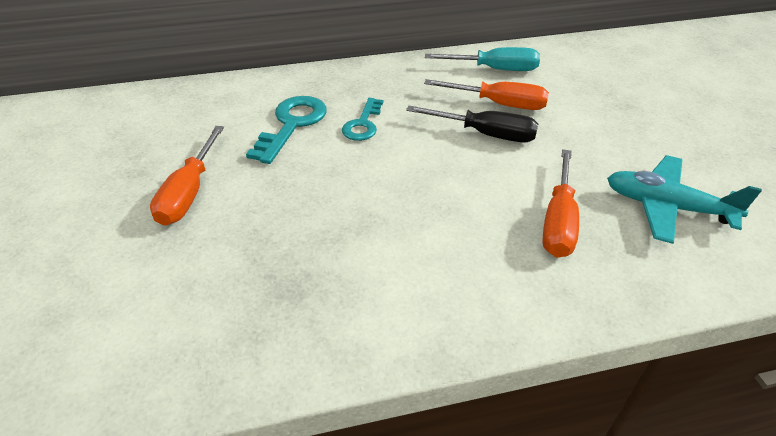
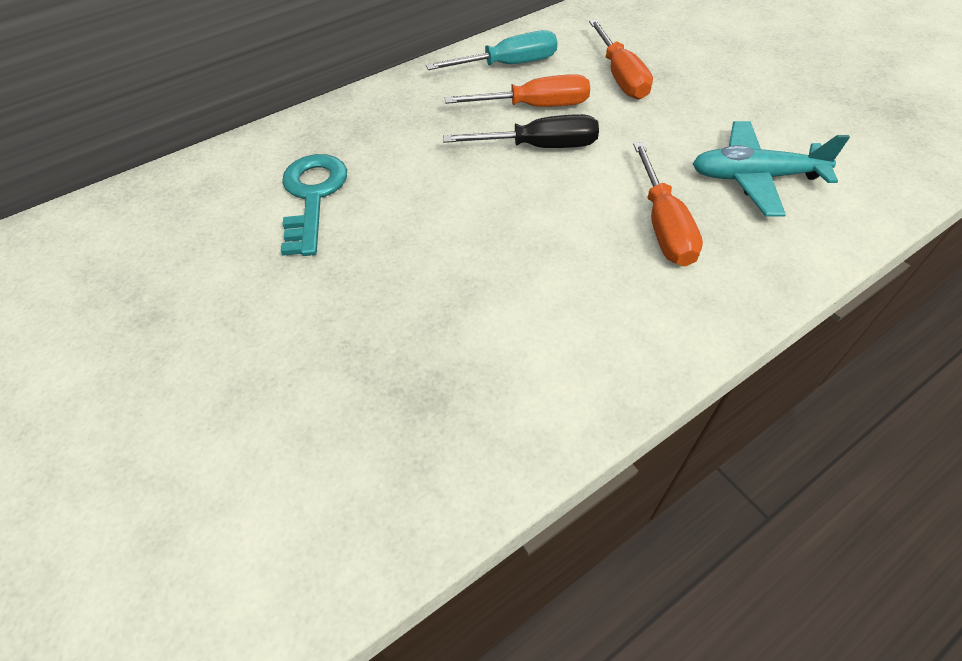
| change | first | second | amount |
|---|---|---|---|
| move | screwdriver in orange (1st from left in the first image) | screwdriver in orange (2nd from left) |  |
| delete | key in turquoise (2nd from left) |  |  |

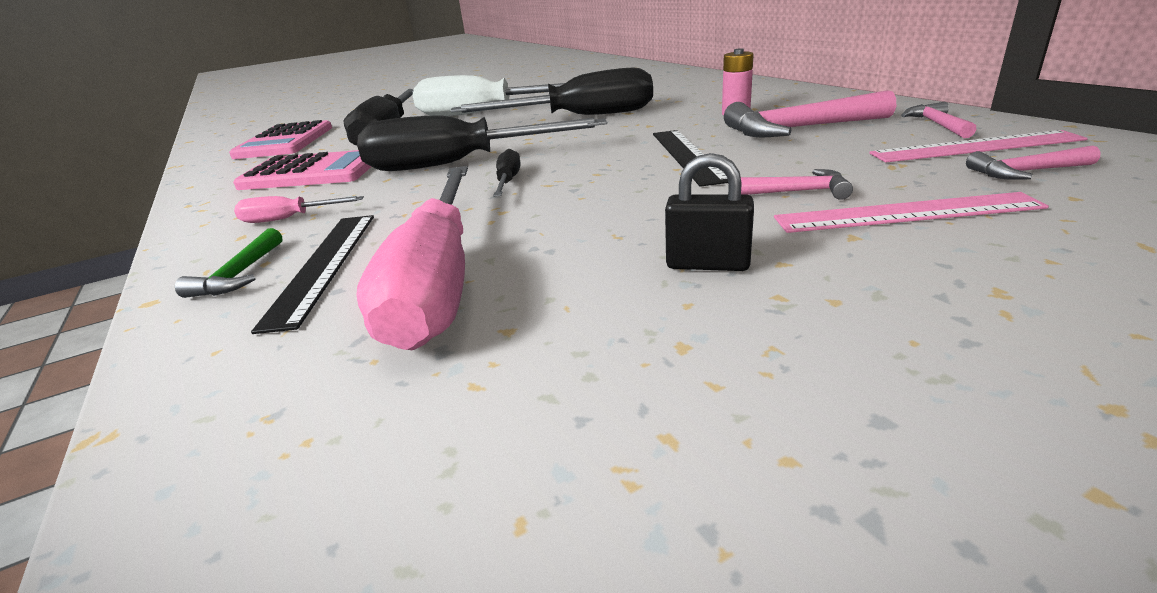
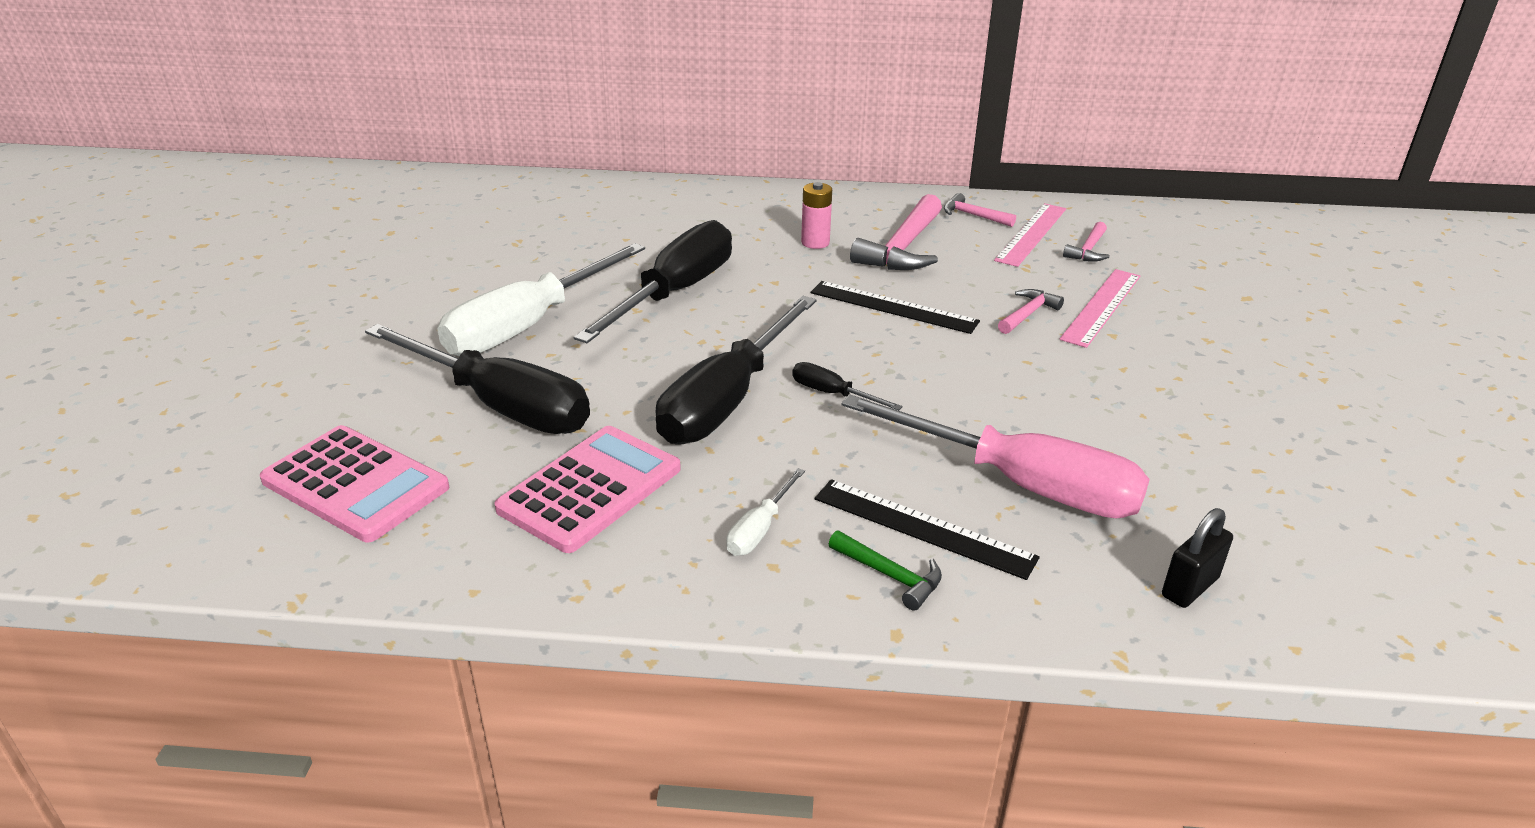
| change | first | second | amount |
|---|---|---|---|
| recolor | screwdriver in pink (1st from left) | screwdriver in white (2nd from left) |  |
| move | padlock in black |  |  |

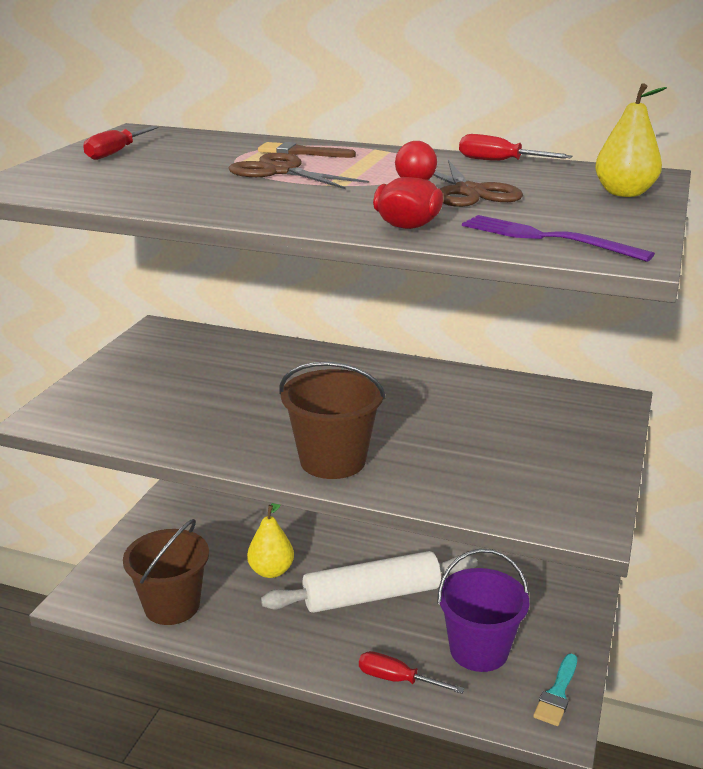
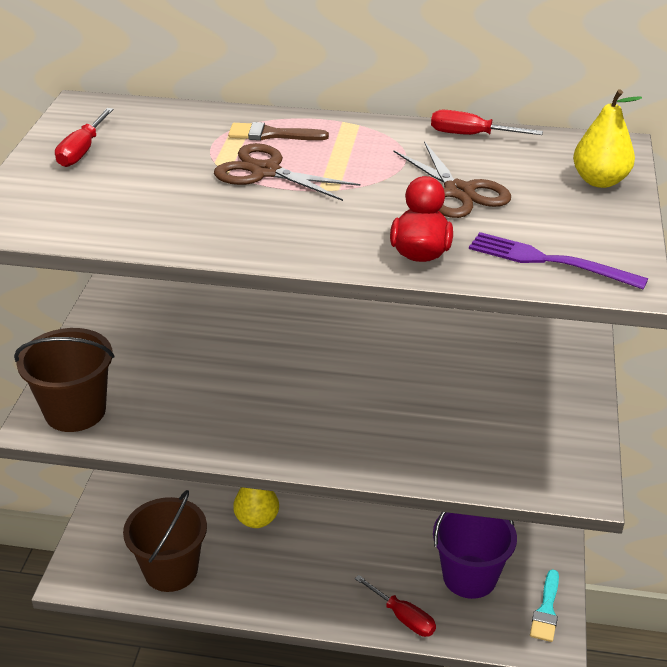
| change | first | second | amount |
|---|---|---|---|
| move | bucket in brown (2nd from left in the first image) | bucket in brown (1st from left) |  |
| rotate | screwdriver in red (2nd from left) |  | 150 degrees counterclockwise |
| delete | rolling pin in white |  |  |

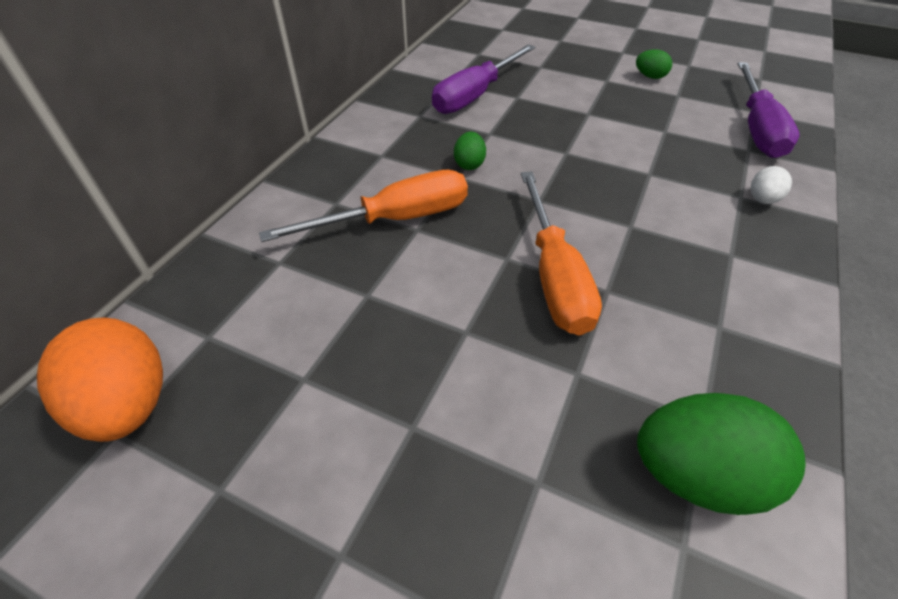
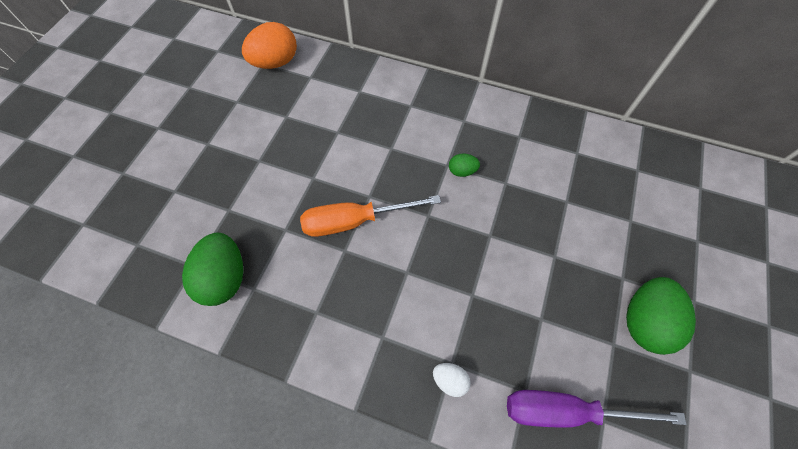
| change | first | second | amount |
|---|---|---|---|
| resize | egg in green (2nd from left in the first image) | egg in green (3rd from left) | x2.03 |
| delete | screwdriver in orange (1st from left) |  |  |
| delete | screwdriver in purple (1st from left) |  |  |

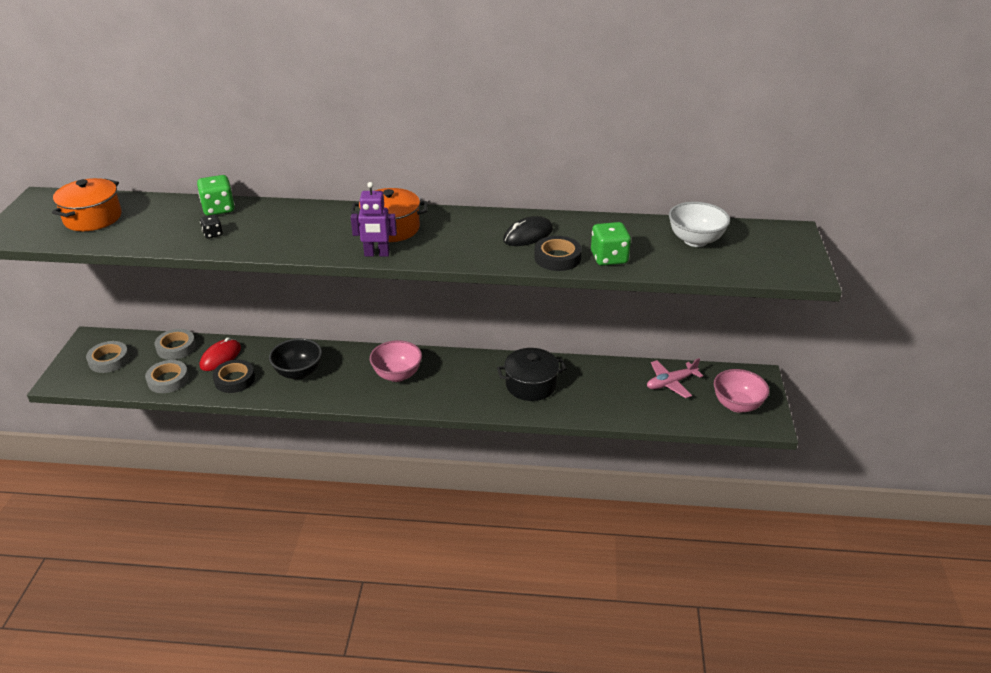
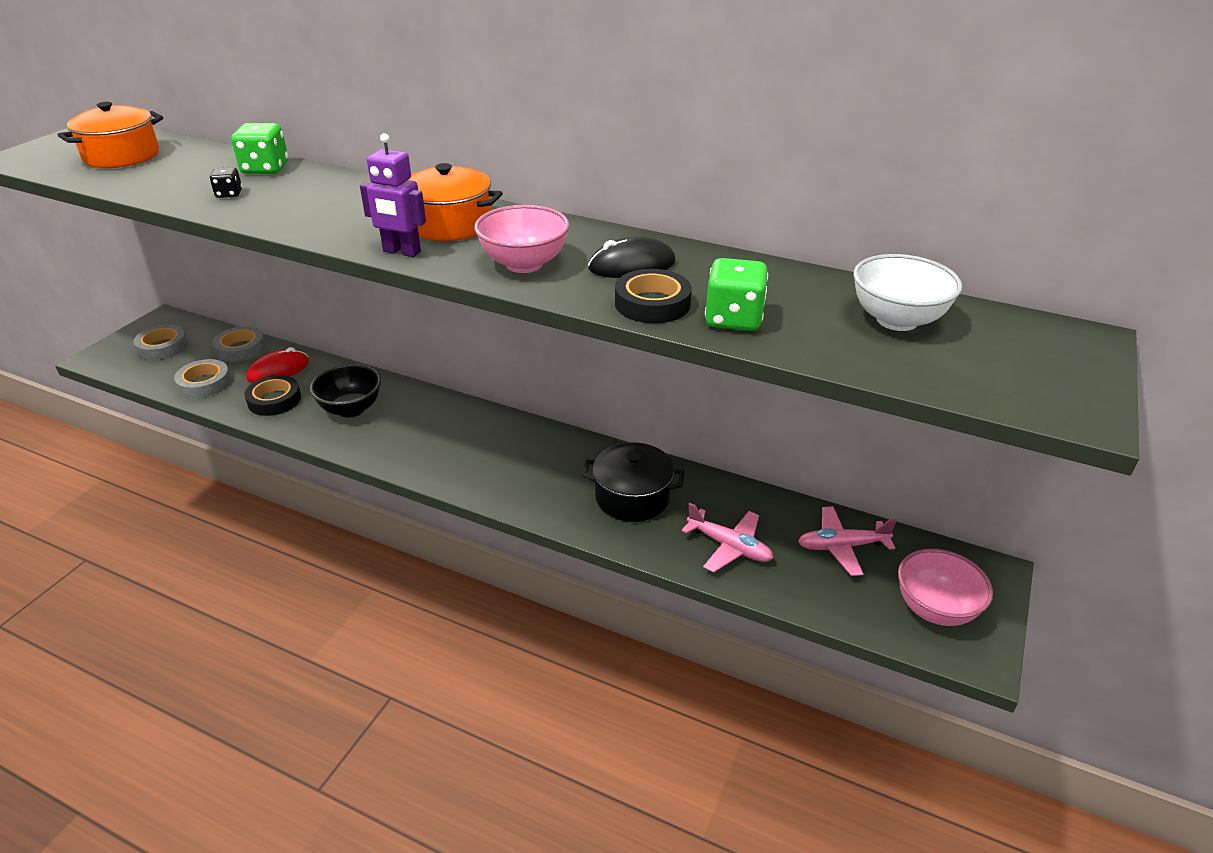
| change | first | second | amount |
|---|---|---|---|
| move | bowl in pink (1st from left) |  |  |
| insert |  | plane in pink (1st from left) |  |

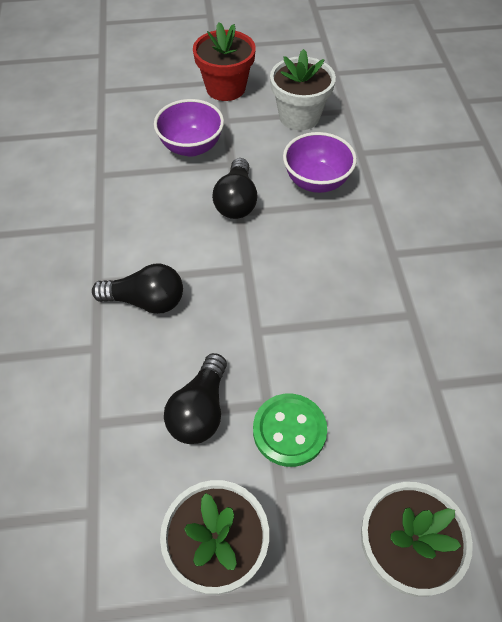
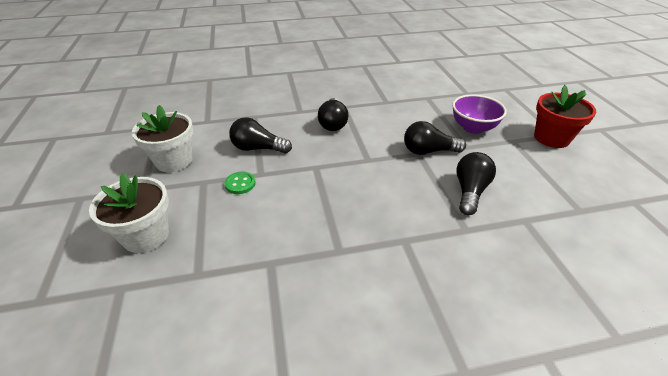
| change | first | second | amount |
|---|---|---|---|
| resize | button in green |  | x0.63 |
| replace | bowl in purple (2nd from left) | light bulb in black (4th from left) |  |
| delete | flower pot in white (2nd from left) |  |  |

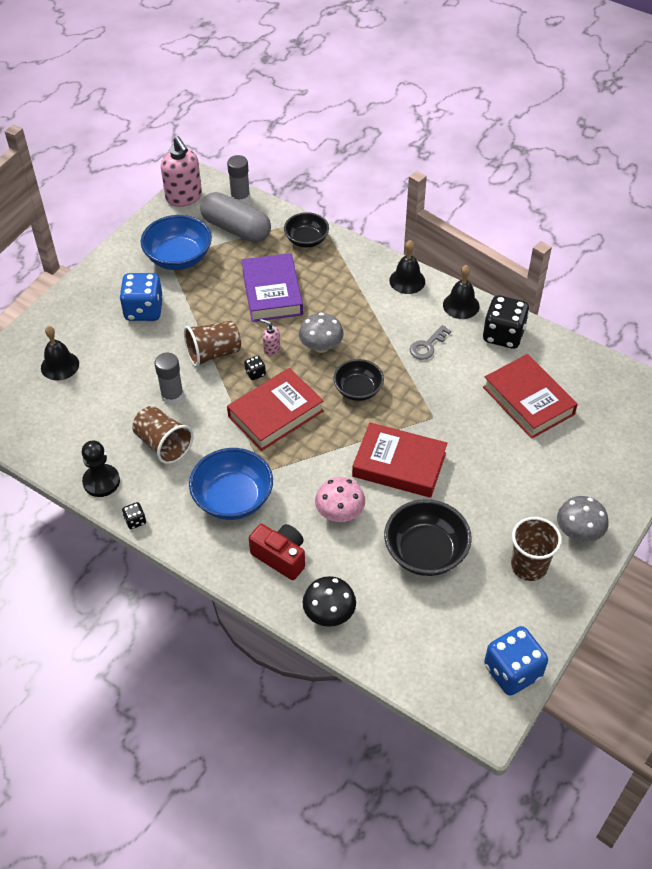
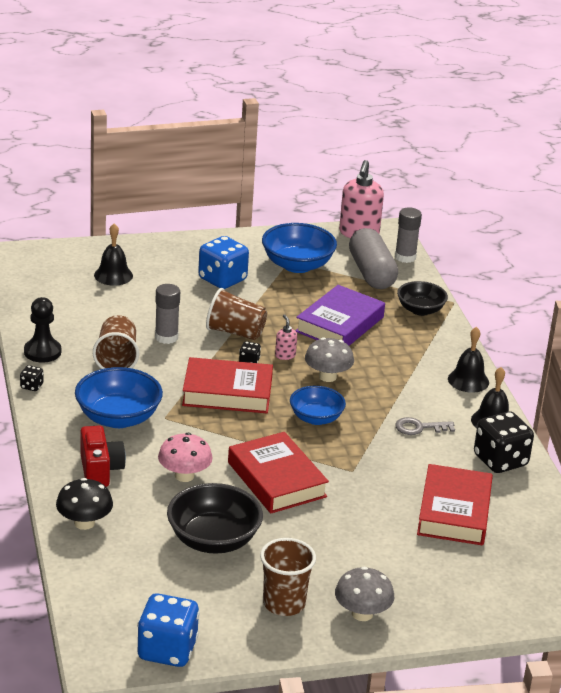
| change | first | second | amount |
|---|---|---|---|
| recolor | bowl in black (2nd from left) | bowl in blue (3rd from left) |  |

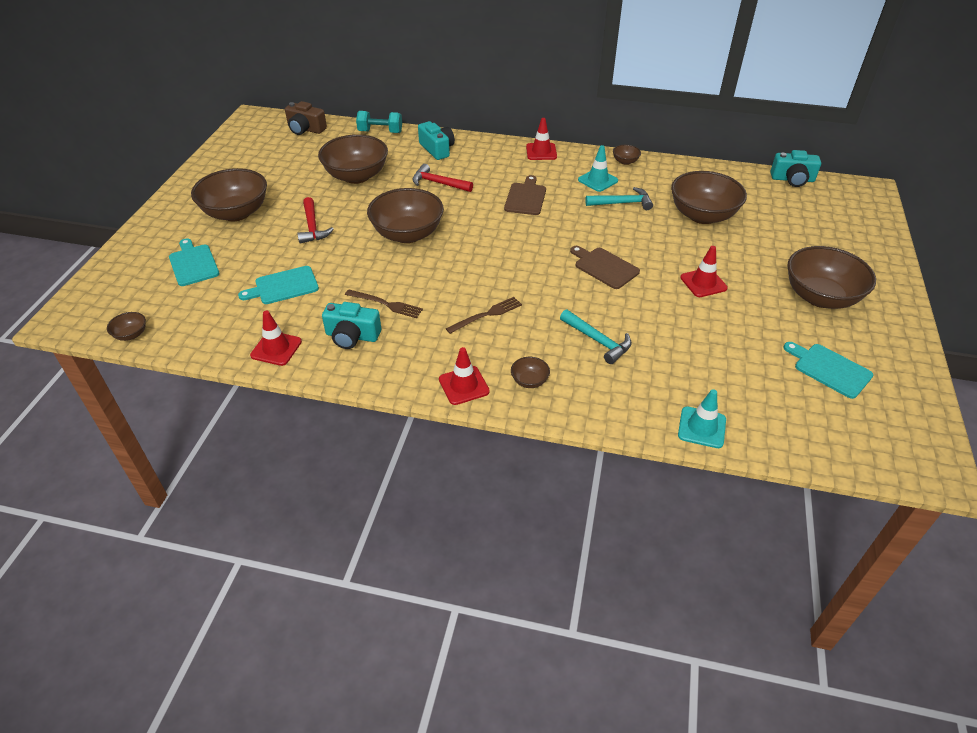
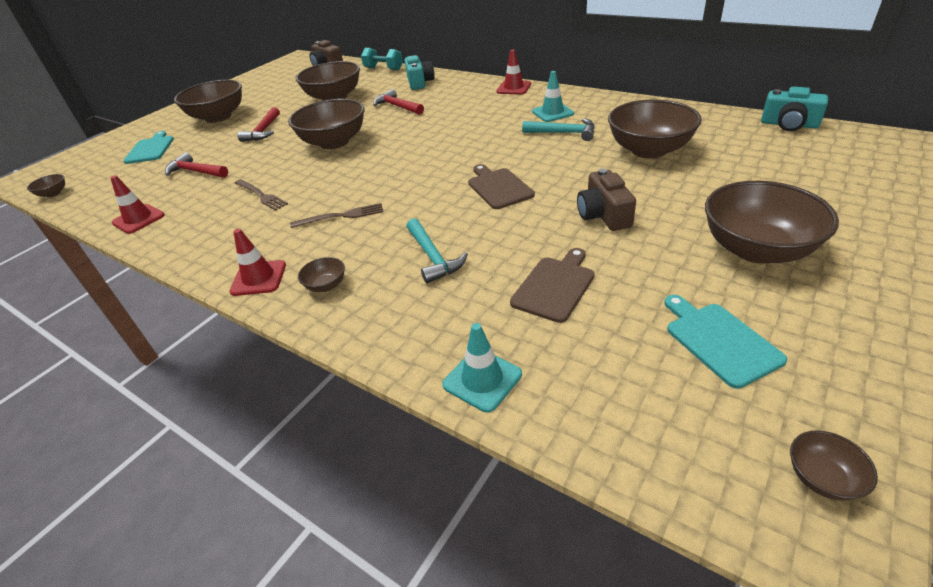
| change | first | second | amount |
|---|---|---|---|
| replace | cutting board in turquoise (2nd from left) | hammer in red (1st from left) |  |
| move | cutting board in brown (1st from left in the first image) | cutting board in brown (2nd from left) |  |
| replace | traffic cone in red (4th from left) | camera in brown (2nd from left) |  |
| move | bowl in brown (6th from left in the first image) | bowl in brown (8th from left) |  |
| delete | camera in turquoise (1st from left) |  |  |

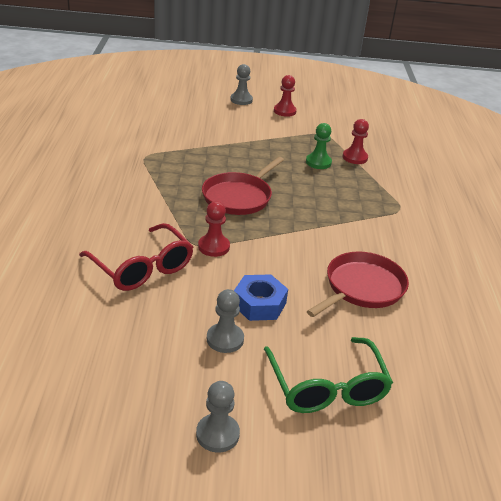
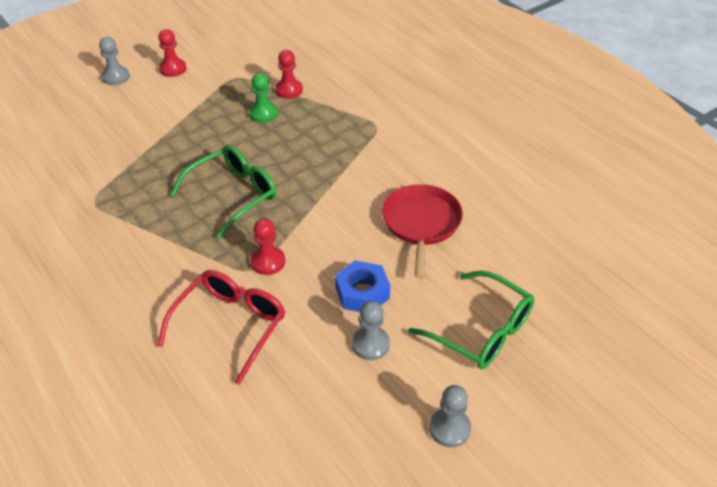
| change | first | second | amount |
|---|---|---|---|
| rotate | glasses in red |  | 75 degrees counterclockwise |
| replace | pan in red (1st from left) | glasses in green (1st from left) |  |

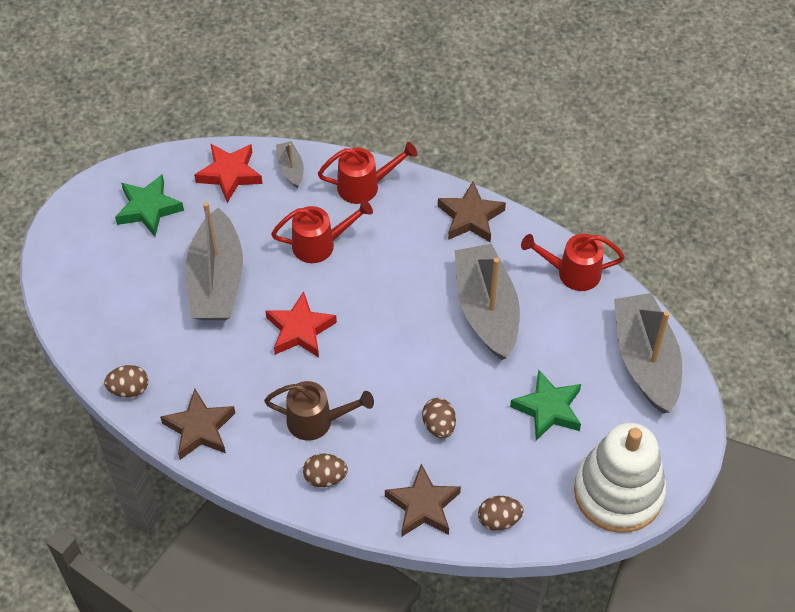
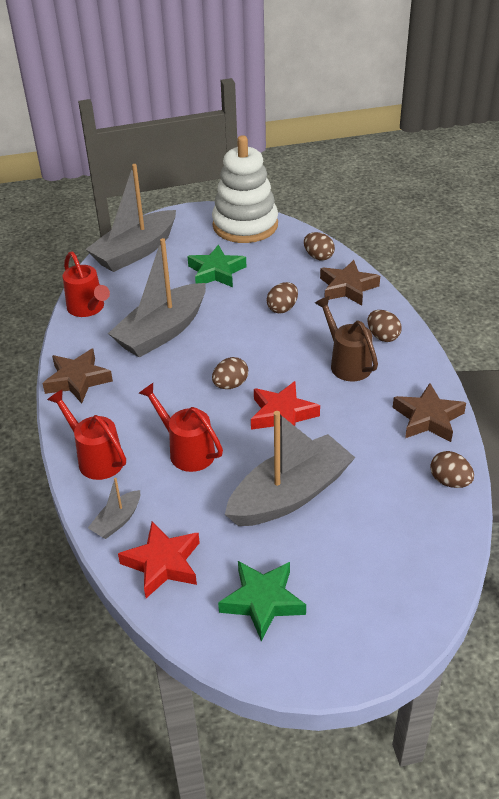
| change | first | second | amount |
|---|---|---|---|
| insert |  | egg in brown (1st from left) |  |

